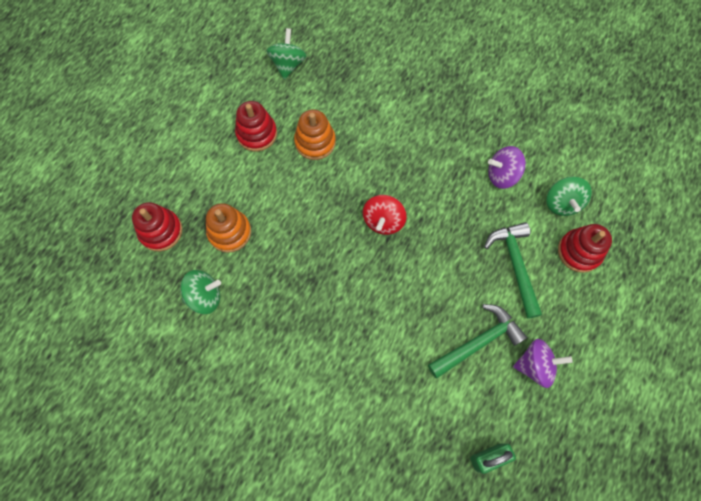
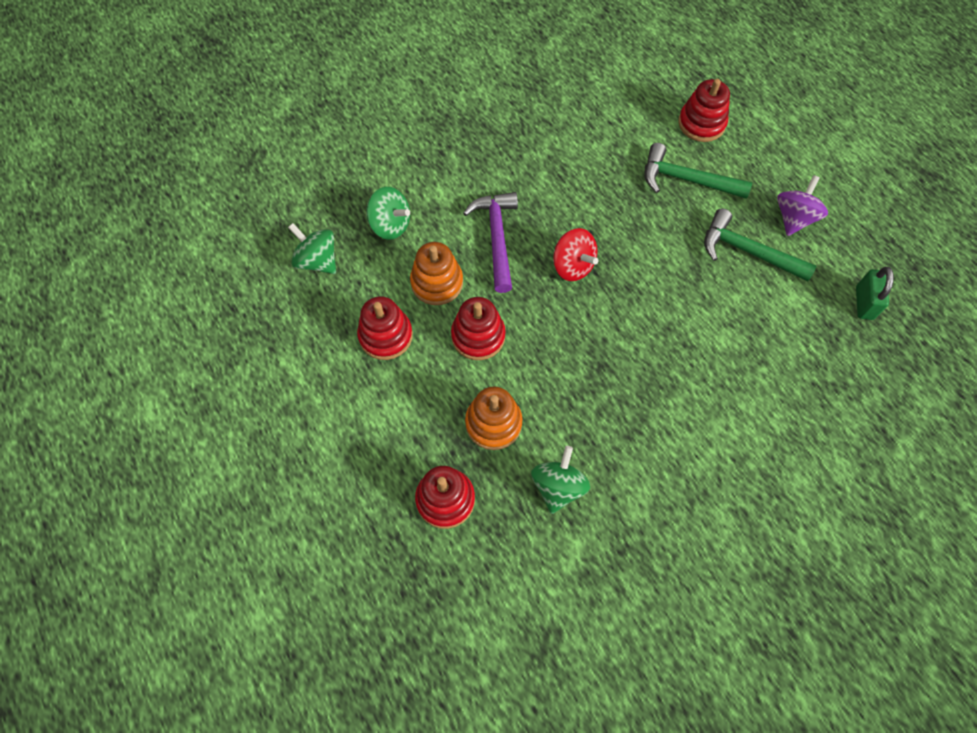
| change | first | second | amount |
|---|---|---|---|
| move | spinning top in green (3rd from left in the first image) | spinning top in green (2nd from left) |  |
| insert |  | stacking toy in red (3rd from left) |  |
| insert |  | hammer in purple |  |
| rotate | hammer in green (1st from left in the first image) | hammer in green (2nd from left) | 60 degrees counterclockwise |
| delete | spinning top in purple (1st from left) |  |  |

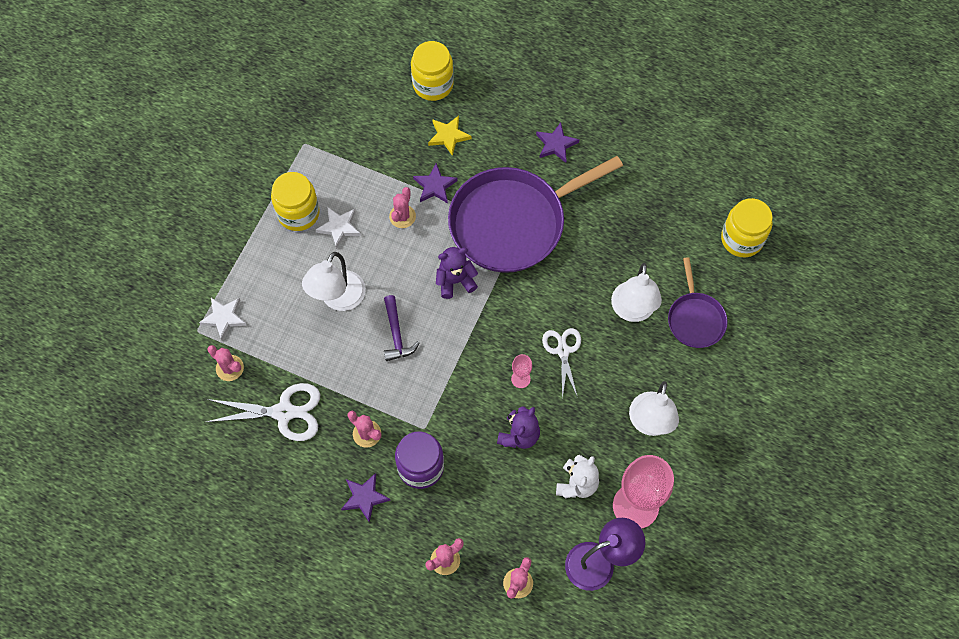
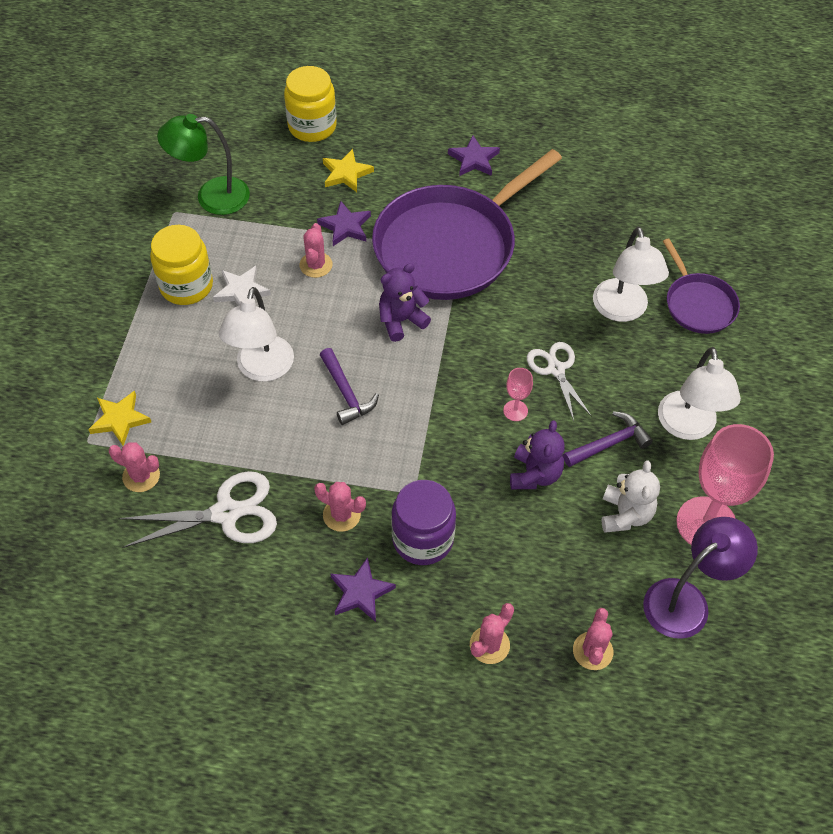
| change | first | second | amount |
|---|---|---|---|
| recolor | star in white (1st from left) | star in yellow (1st from left) |  |
| insert |  | lamp in green |  |
| insert |  | hammer in purple (2nd from left) |  |
| delete | jar in yellow (3rd from left) |  |  |

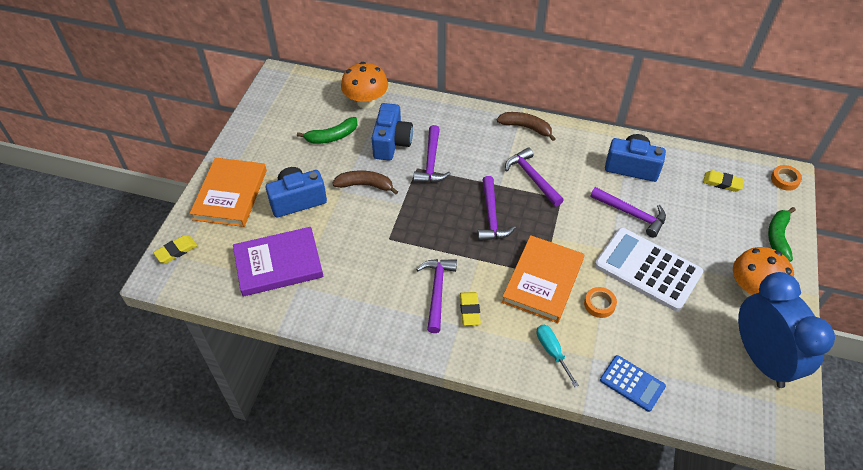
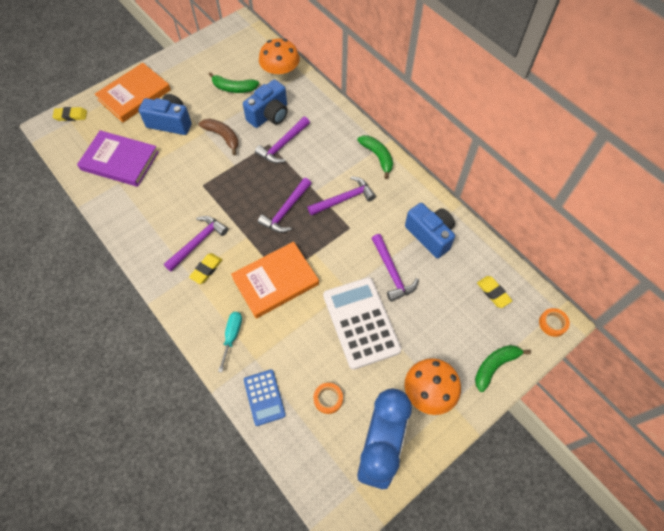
| change | first | second | amount |
|---|---|---|---|
| rotate | hammer in purple (4th from left) |  | 60 degrees clockwise |
| move | tape in orange (1st from left) |  |  |
| recolor | banana in brown (2nd from left) | banana in green (2nd from left) |  |

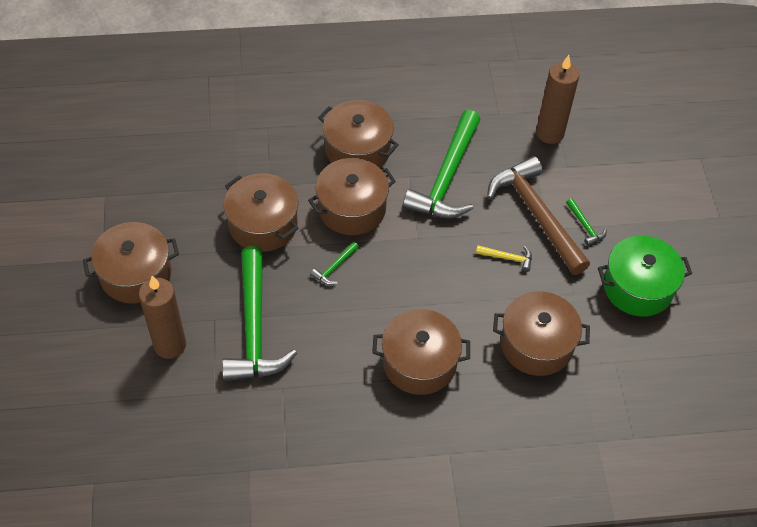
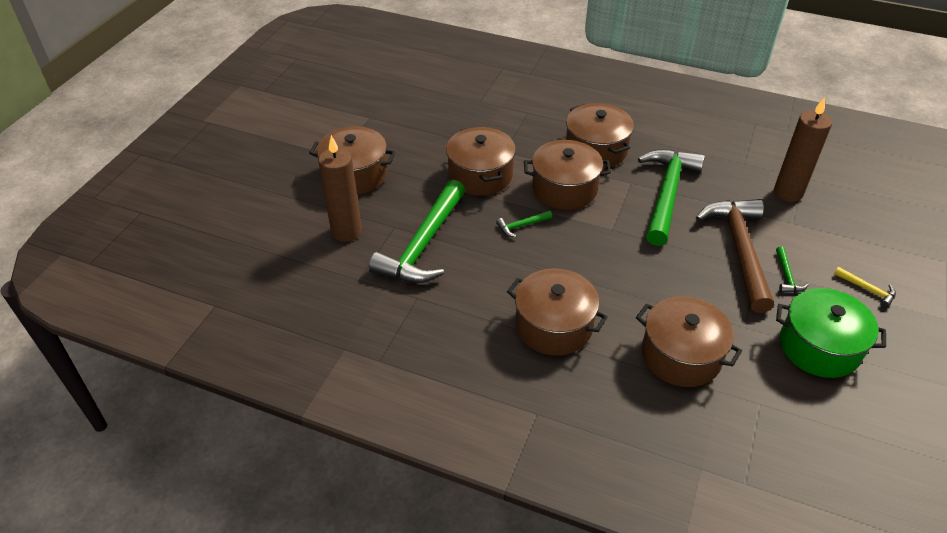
| change | first | second | amount |
|---|---|---|---|
| rotate | hammer in green (3rd from left) |  | 150 degrees clockwise |
| move | hammer in yellow |  |  |

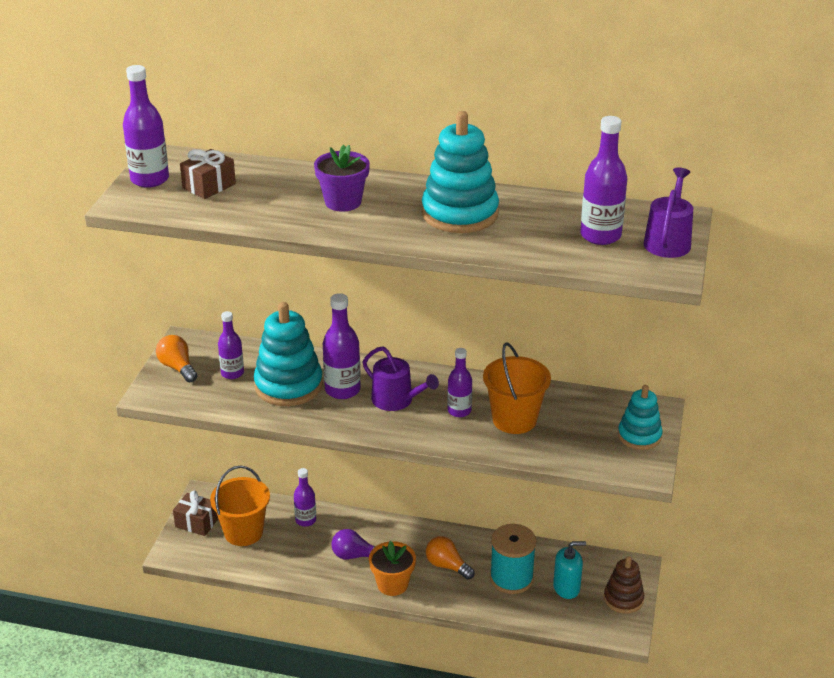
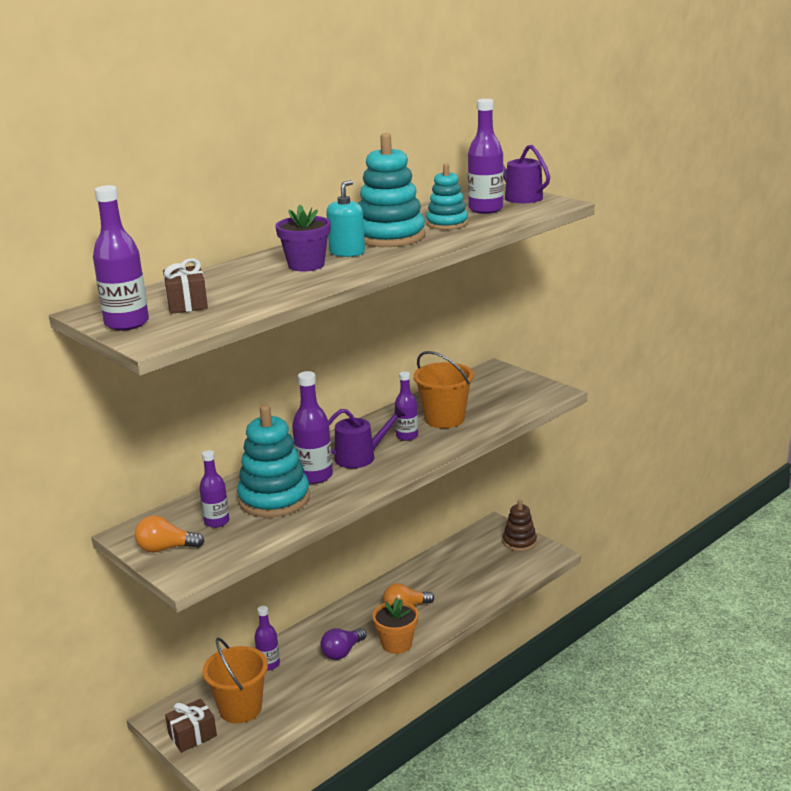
| change | first | second | amount |
|---|---|---|---|
| move | soap dispenser in turquoise |  |  |
| move | stacking toy in turquoise (3rd from left) |  |  |
| delete | spool in turquoise |  |  |

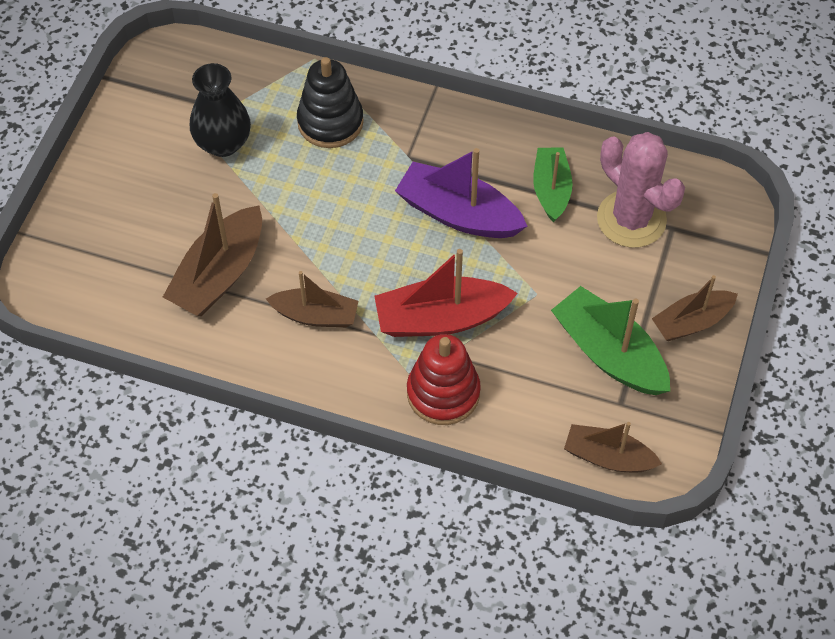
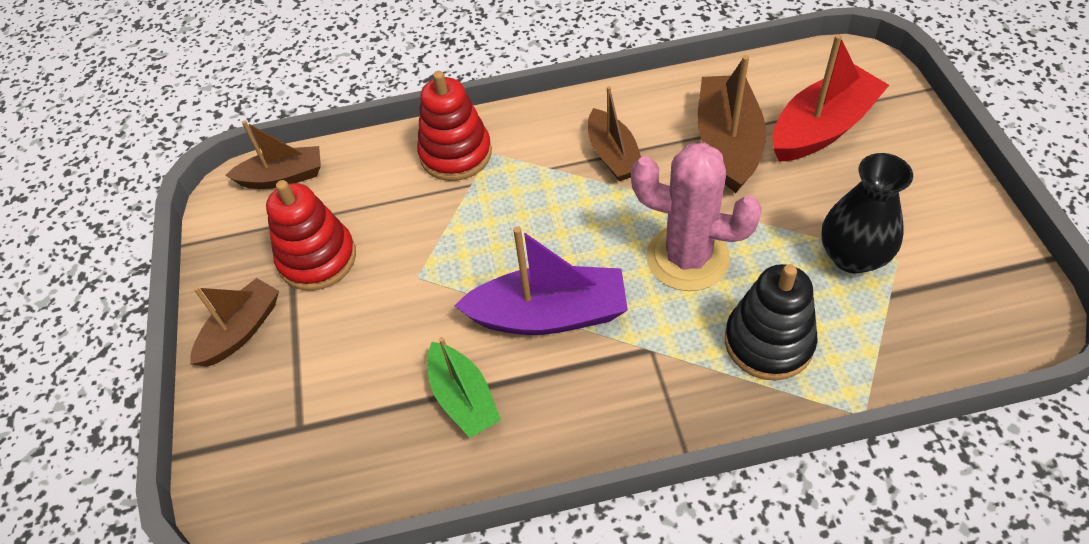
| change | first | second | amount |
|---|---|---|---|
| replace | boat in green (2nd from left) | stacking toy in red (1st from left) |  |
| rotate | boat in brown (2nd from left in the first image) | boat in brown (3rd from left) | 90 degrees counterclockwise |
| move | cactus in pink |  |  |
| move | boat in red |  |  |

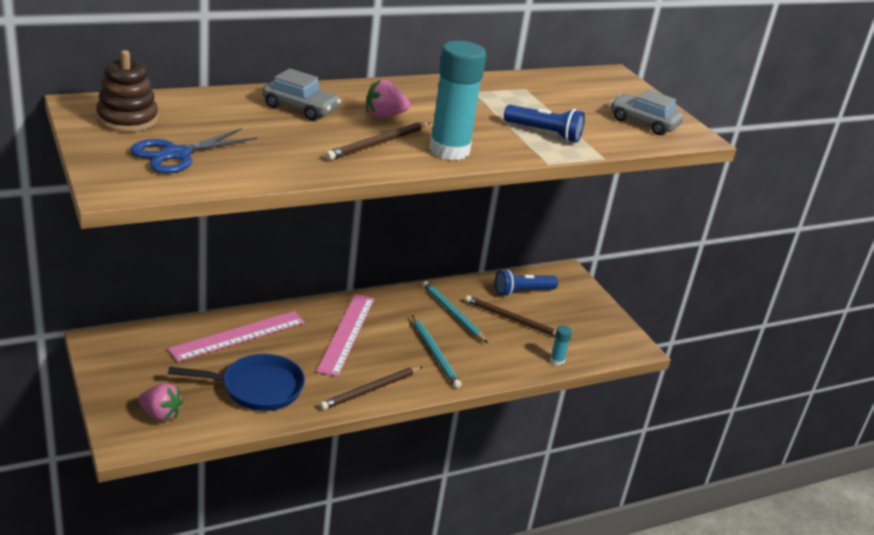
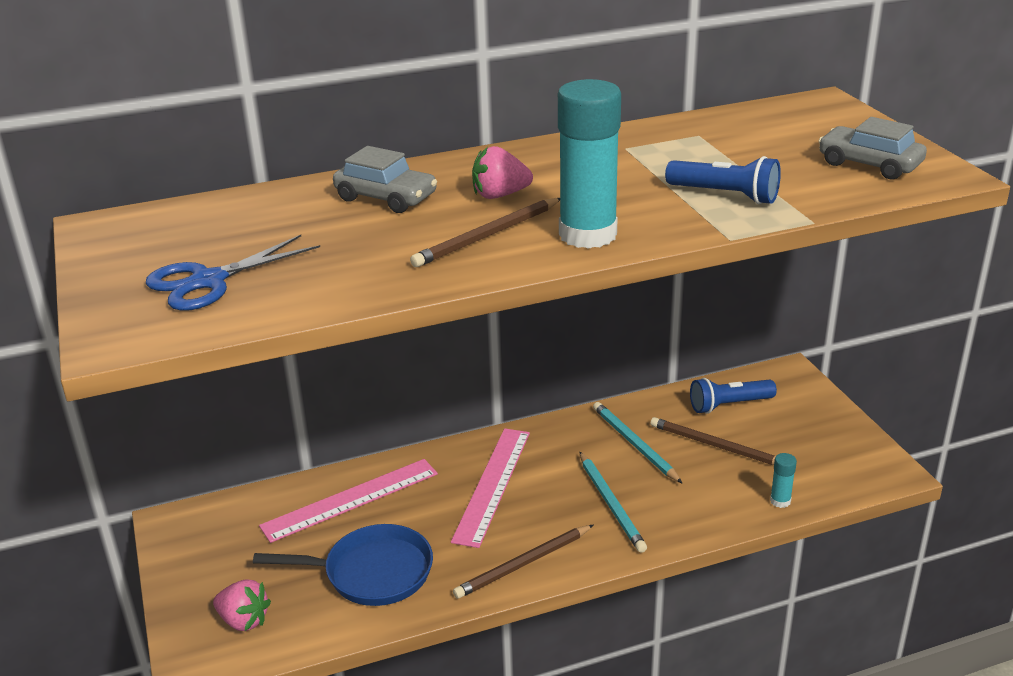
| change | first | second | amount |
|---|---|---|---|
| delete | stacking toy in brown |  |  |

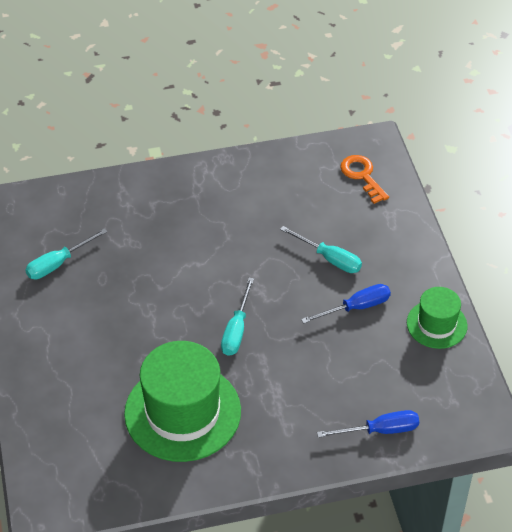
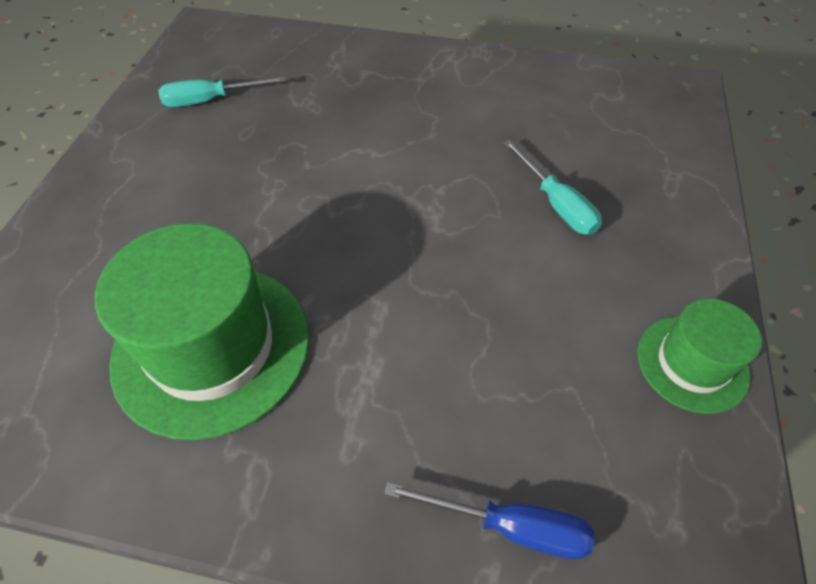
| change | first | second | amount |
|---|---|---|---|
| delete | screwdriver in turquoise (2nd from left) |  |  |
| delete | screwdriver in blue (1st from left) |  |  |
| delete | key in orange |  |  |

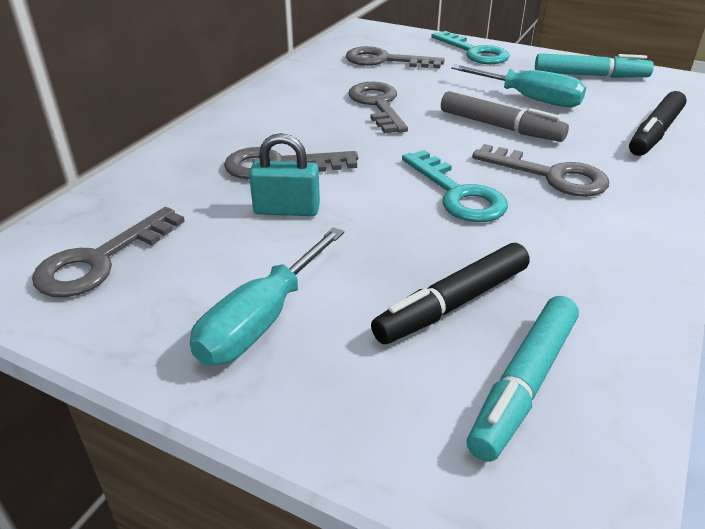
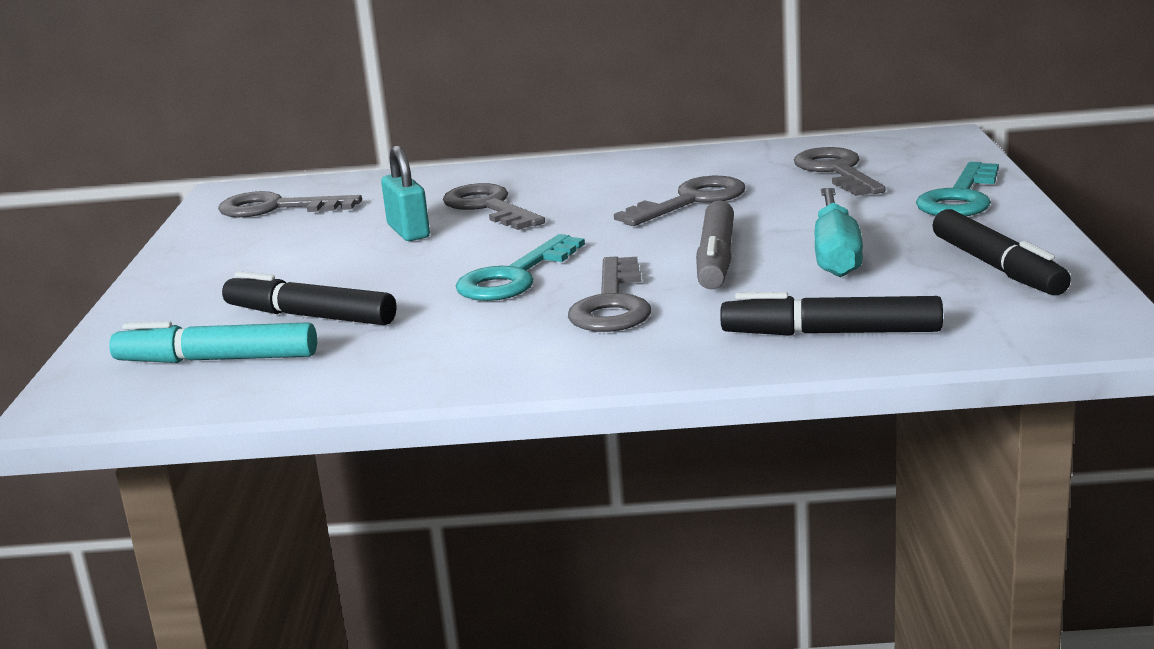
| change | first | second | amount |
|---|---|---|---|
| recolor | marker in turquoise (2nd from left) | marker in black (3rd from left) |  |
| delete | screwdriver in turquoise (1st from left) |  |  |

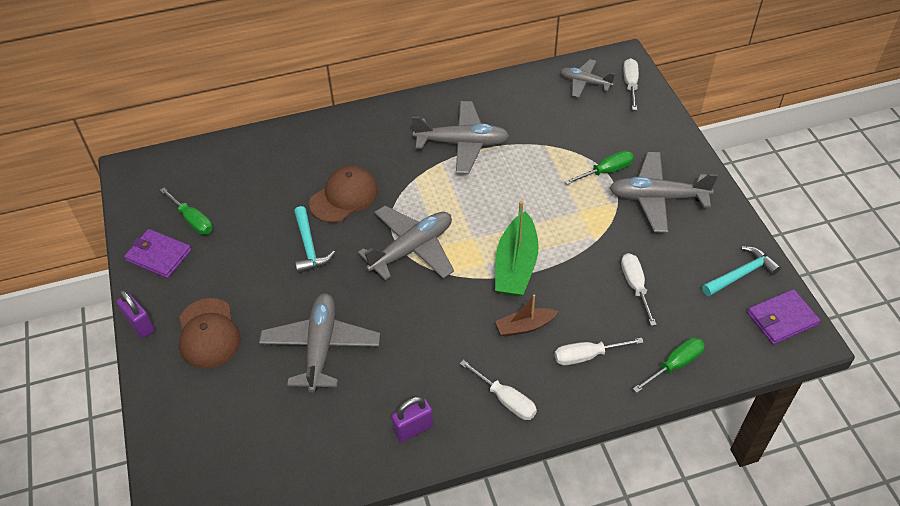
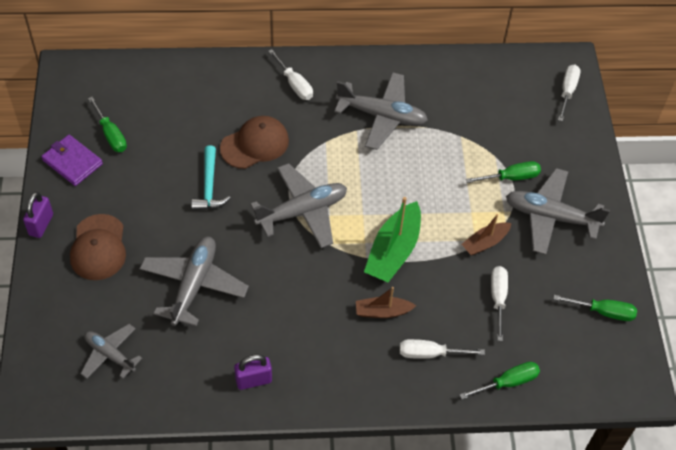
| change | first | second | amount |
|---|---|---|---|
| rotate | padlock in purple (1st from left) |  | 45 degrees clockwise |
| move | plane in grey (4th from left in the first image) | plane in grey (1st from left) |  |
| move | screwdriver in white (1st from left) |  |  |
| insert |  | boat in brown (2nd from left) |  |
| replace | hammer in turquoise (2nd from left) | screwdriver in green (4th from left) |  |
| delete | wallet in purple (2nd from left) |  |  |

